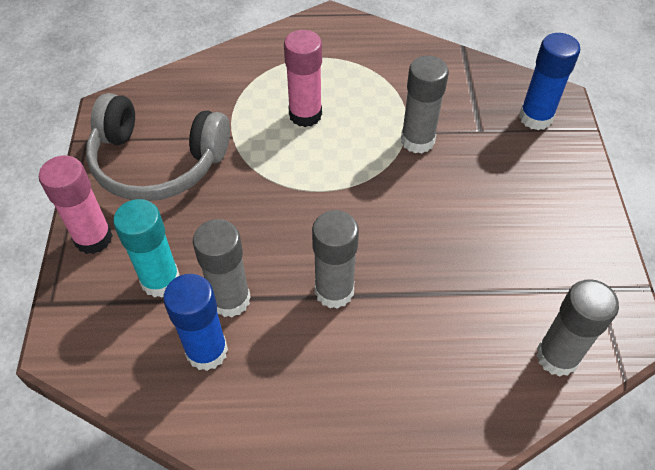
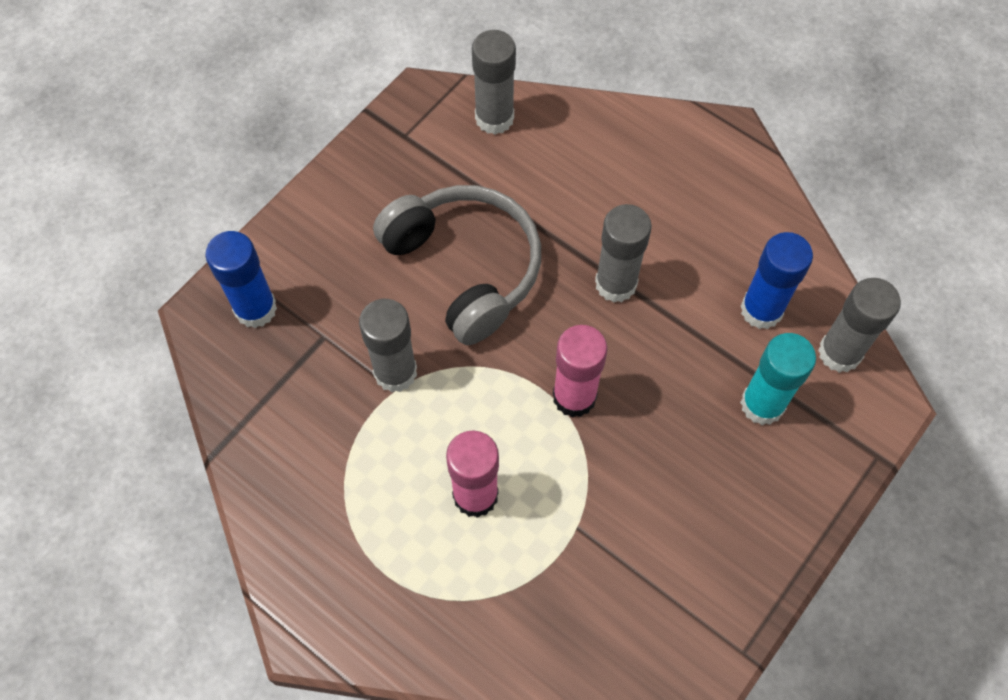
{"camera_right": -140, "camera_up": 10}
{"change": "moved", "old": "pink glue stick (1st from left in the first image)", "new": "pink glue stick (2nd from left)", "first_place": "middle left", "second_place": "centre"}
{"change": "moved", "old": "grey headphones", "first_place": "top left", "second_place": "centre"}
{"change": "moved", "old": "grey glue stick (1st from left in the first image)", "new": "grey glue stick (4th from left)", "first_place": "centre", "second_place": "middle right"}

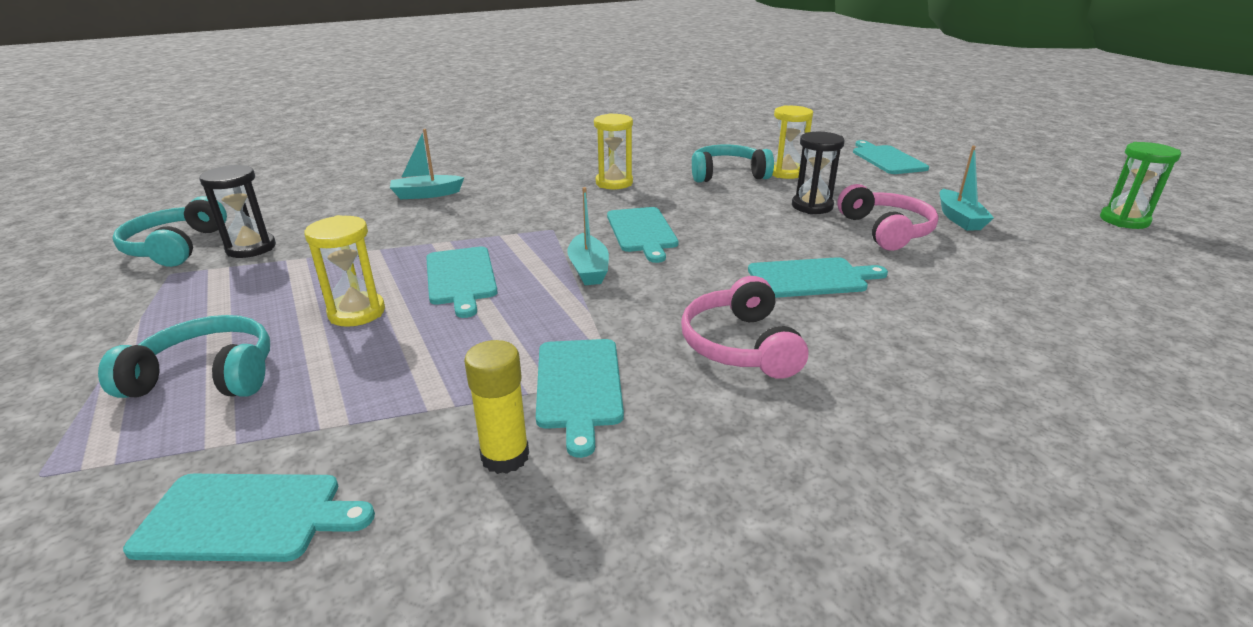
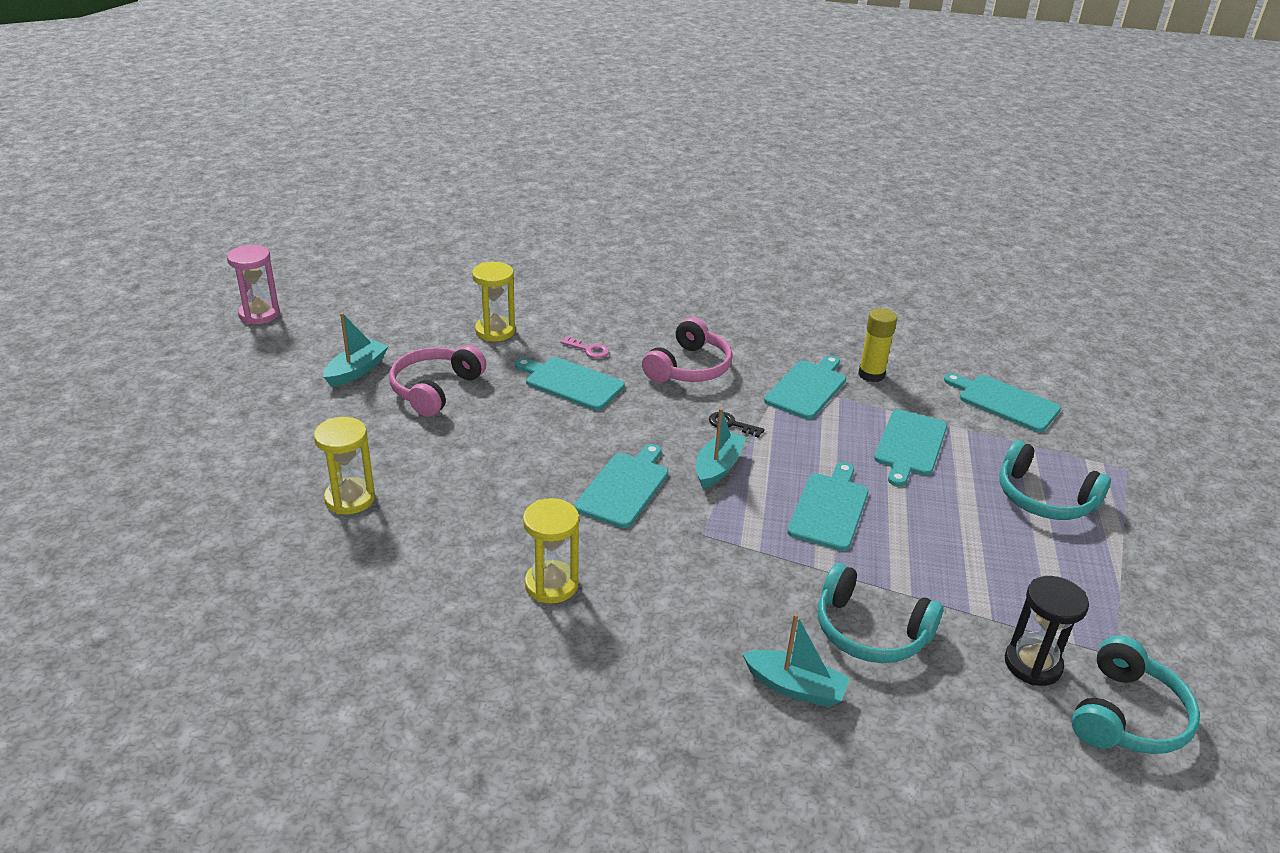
{"camera_right": -145, "camera_up": 5}
{"change": "removed", "old": "black hourglass (2nd from left)", "first_place": "top centre"}
{"change": "added", "new": "pink key", "second_place": "centre"}
{"change": "added", "new": "black key", "second_place": "centre"}
{"change": "moved", "old": "yellow hourglass (1st from left in the first image)", "new": "yellow hourglass (2nd from left)", "first_place": "middle left", "second_place": "centre"}
{"change": "moved", "old": "turquoise headphones (3rd from left in the first image)", "new": "turquoise headphones (1st from left)", "first_place": "top centre", "second_place": "bottom right"}
{"change": "moved", "old": "turquoise cutting board (6th from left in the first image)", "new": "turquoise cutting board (5th from left)", "first_place": "top right", "second_place": "middle right"}
{"change": "recoloured", "old": "green hourglass", "new": "pink hourglass", "first_place": "top right", "second_place": "top left"}

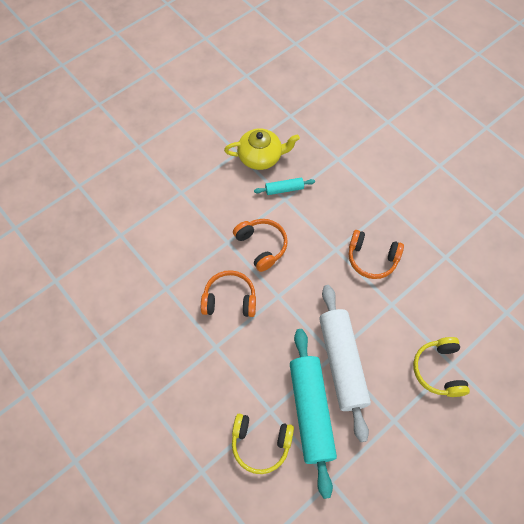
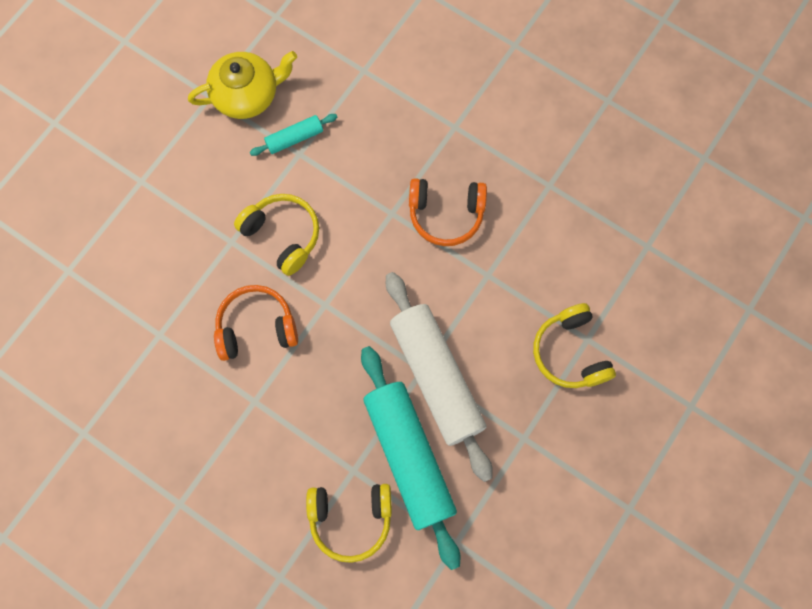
{"camera_right": -15, "camera_up": 10}
{"change": "recoloured", "old": "orange headphones (2nd from left)", "new": "yellow headphones (1st from left)", "first_place": "centre", "second_place": "centre"}

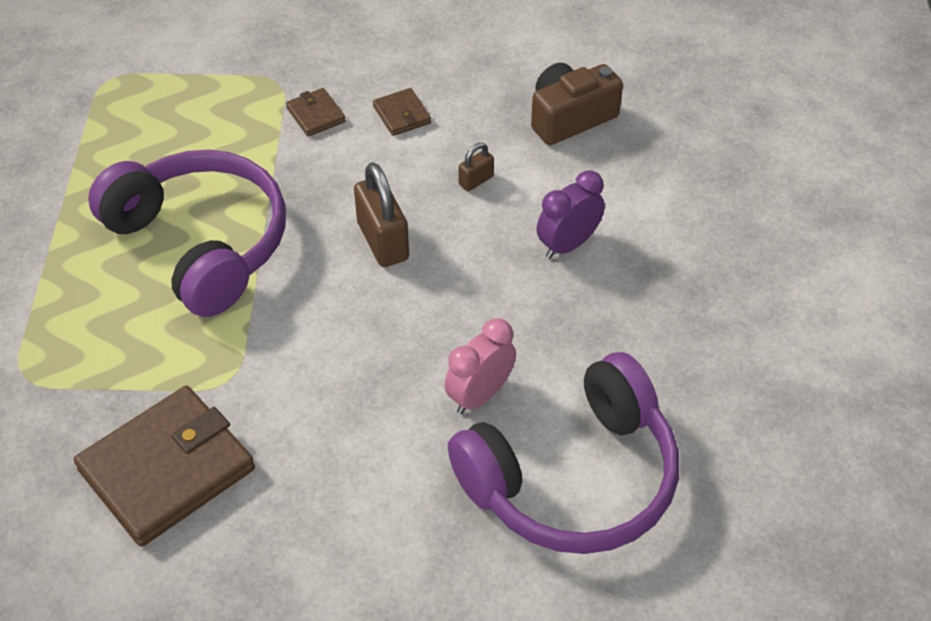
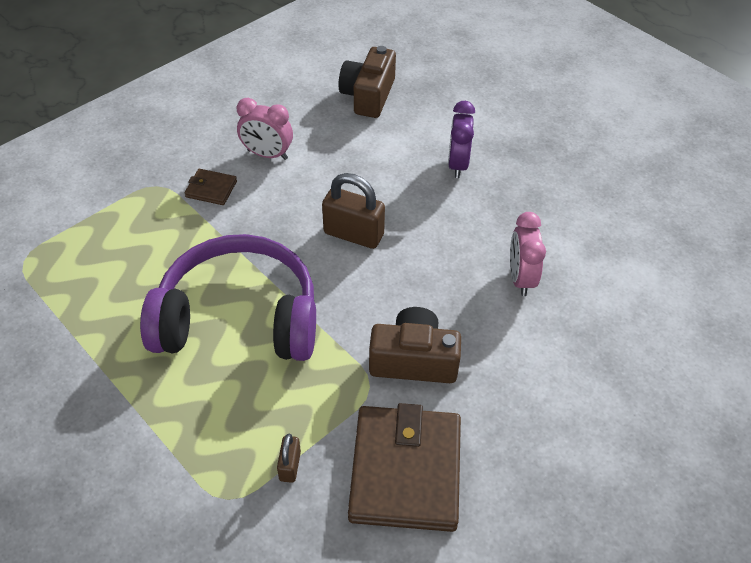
{"camera_right": -45, "camera_up": 0}
{"change": "removed", "old": "purple headphones (2nd from left)", "first_place": "bottom centre"}
{"change": "added", "new": "brown camera (2nd from left)", "second_place": "centre"}
{"change": "moved", "old": "brown padlock (2nd from left in the first image)", "new": "brown padlock (1st from left)", "first_place": "top centre", "second_place": "bottom centre"}
{"change": "replaced", "old": "brown wallet (3rd from left)", "new": "pink clock (1st from left)", "first_place": "top centre", "second_place": "top centre"}

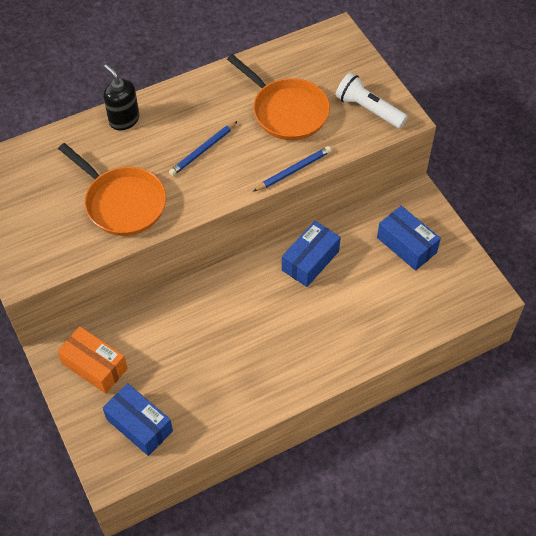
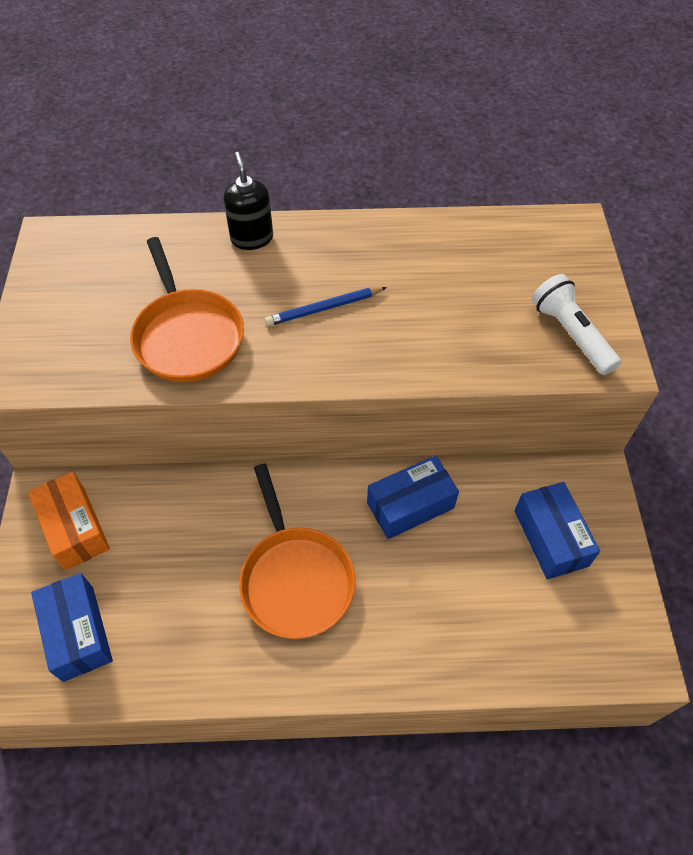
{"camera_right": 25, "camera_up": 0}
{"change": "removed", "old": "blue pencil (2nd from left)", "first_place": "top centre"}
{"change": "moved", "old": "orange pan (2nd from left)", "first_place": "top centre", "second_place": "centre"}

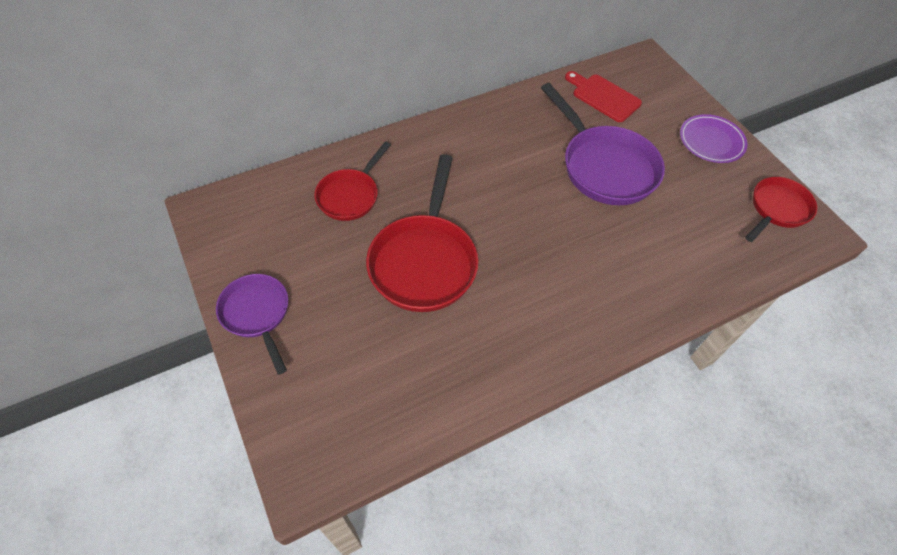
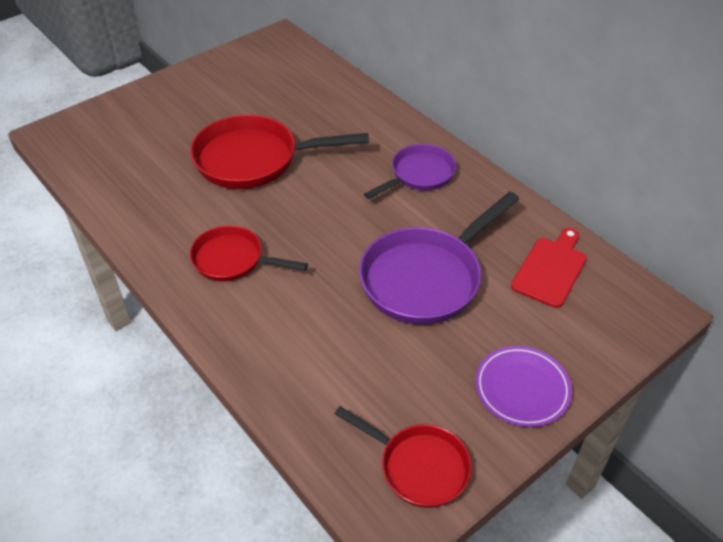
{"camera_right": 80, "camera_up": -10}
{"change": "moved", "old": "purple pan (1st from left)", "first_place": "middle left", "second_place": "top centre"}
{"change": "moved", "old": "red pan (1st from left)", "first_place": "top centre", "second_place": "centre"}

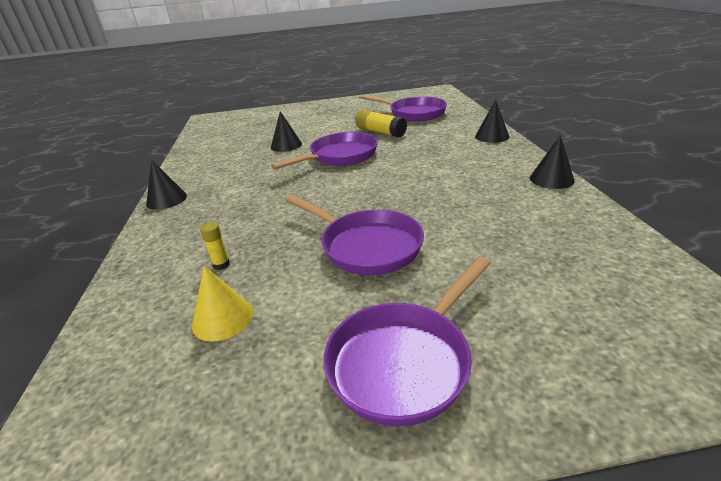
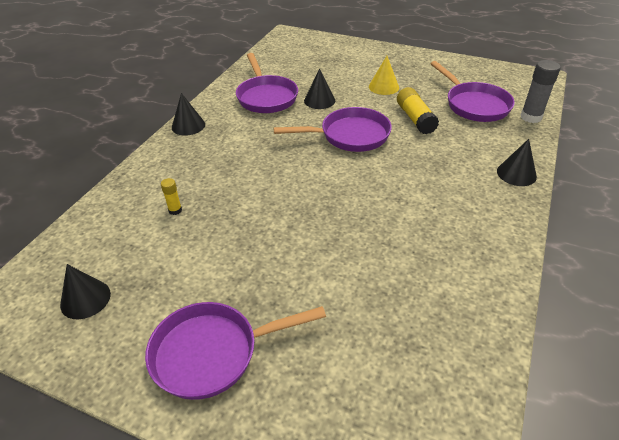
{"camera_right": 30, "camera_up": 10}
{"change": "added", "new": "grey glue stick", "second_place": "top right"}
{"change": "moved", "old": "yellow cone", "first_place": "middle left", "second_place": "top centre"}
{"change": "moved", "old": "purple pan (2nd from left)", "first_place": "centre", "second_place": "top centre"}
{"change": "moved", "old": "black cone (4th from left in the first image)", "new": "black cone (1st from left)", "first_place": "middle right", "second_place": "middle left"}

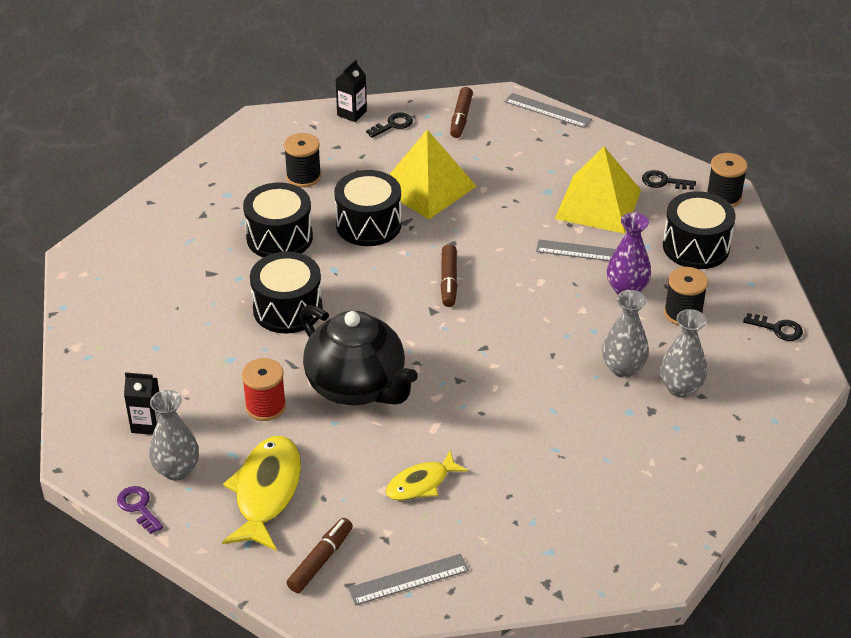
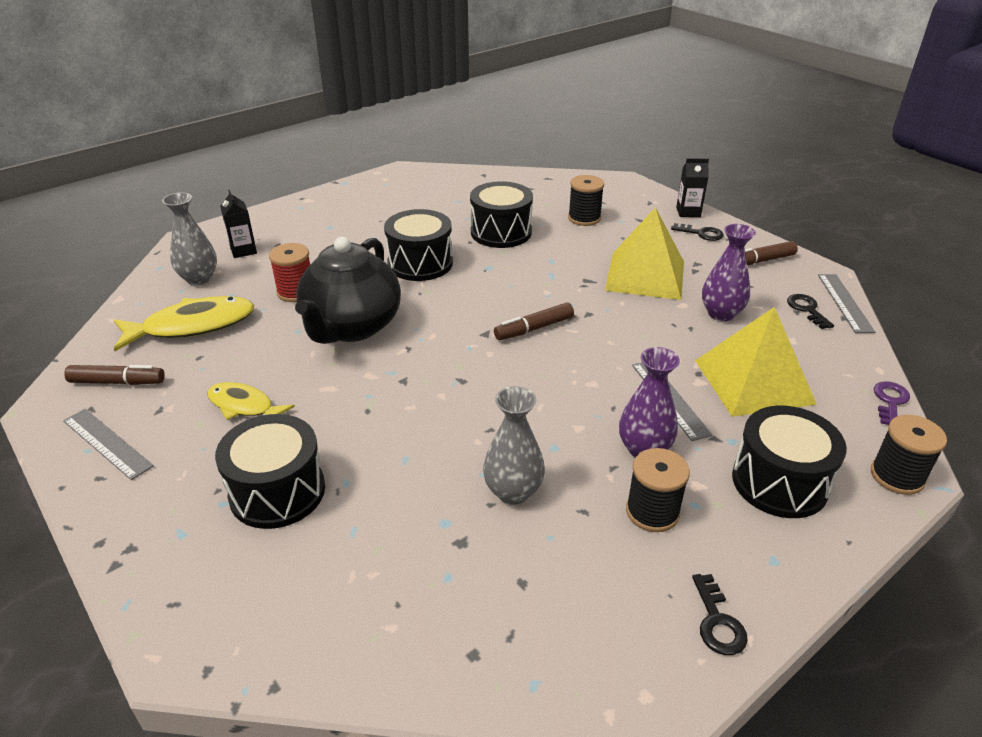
{"camera_right": 60, "camera_up": -5}
{"change": "removed", "old": "grey vase (3rd from left)", "first_place": "middle right"}
{"change": "added", "new": "purple vase (2nd from left)", "second_place": "middle right"}
{"change": "moved", "old": "purple key", "first_place": "bottom left", "second_place": "middle right"}
{"change": "moved", "old": "black drum (3rd from left in the first image)", "new": "black drum (1st from left)", "first_place": "top centre", "second_place": "middle left"}
{"change": "moved", "old": "black key (2nd from left in the first image)", "new": "black key (3rd from left)", "first_place": "top right", "second_place": "middle right"}

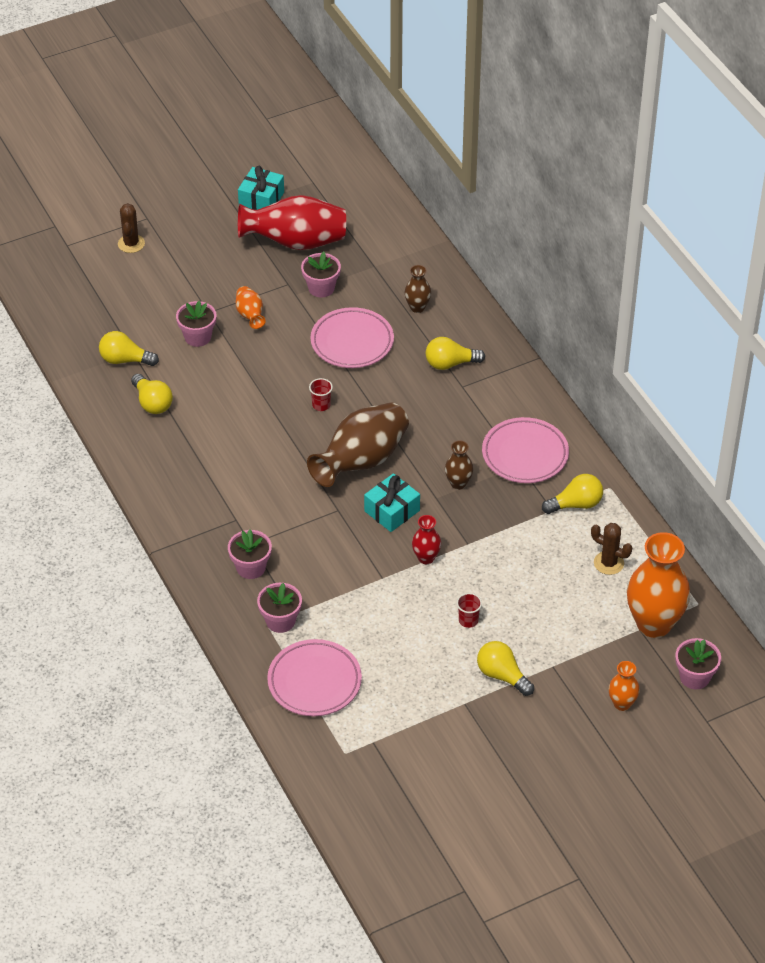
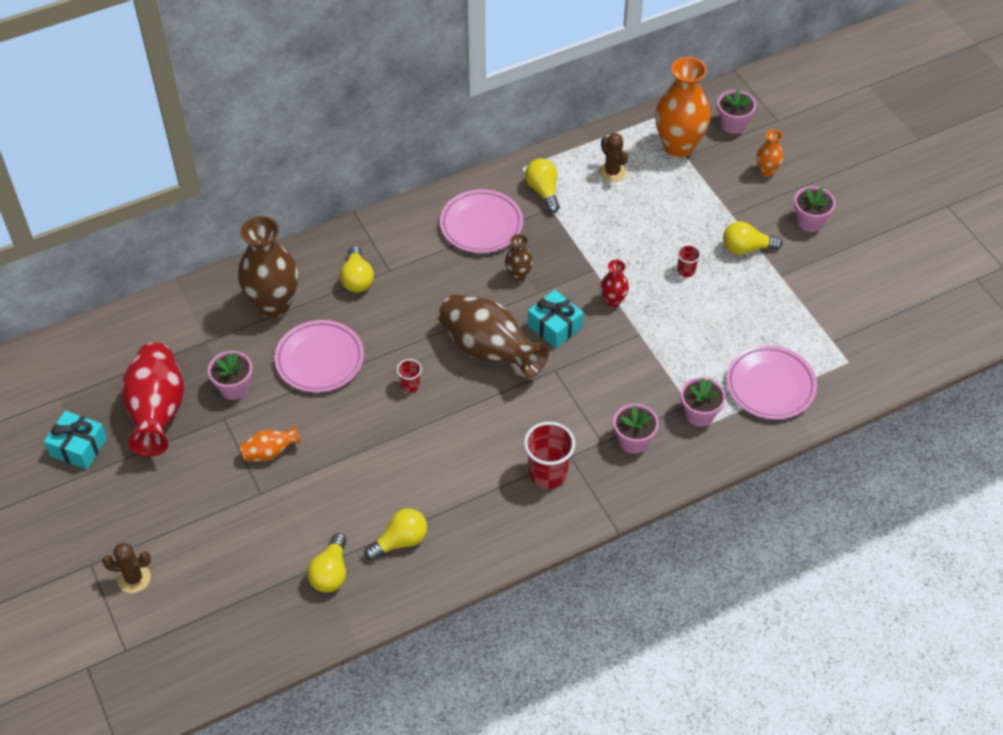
{"camera_right": -90, "camera_up": 5}
{"change": "added", "new": "red cup (2nd from left)", "second_place": "centre"}
{"change": "moved", "old": "pink flower pot (1st from left in the first image)", "new": "pink flower pot (5th from left)", "first_place": "middle left", "second_place": "top right"}
{"change": "turned", "old": "yellow light bulb (4th from left in the first image)", "first_place": "bottom centre", "second_place": "top right", "degrees": 45}
{"change": "turned", "old": "brown cactus (2nd from left)", "first_place": "middle right", "second_place": "top centre", "degrees": -60}
{"change": "resized", "old": "brown vase (2nd from left in the first image)", "first_place": "top centre", "second_place": "middle left", "factor": 2.09}

